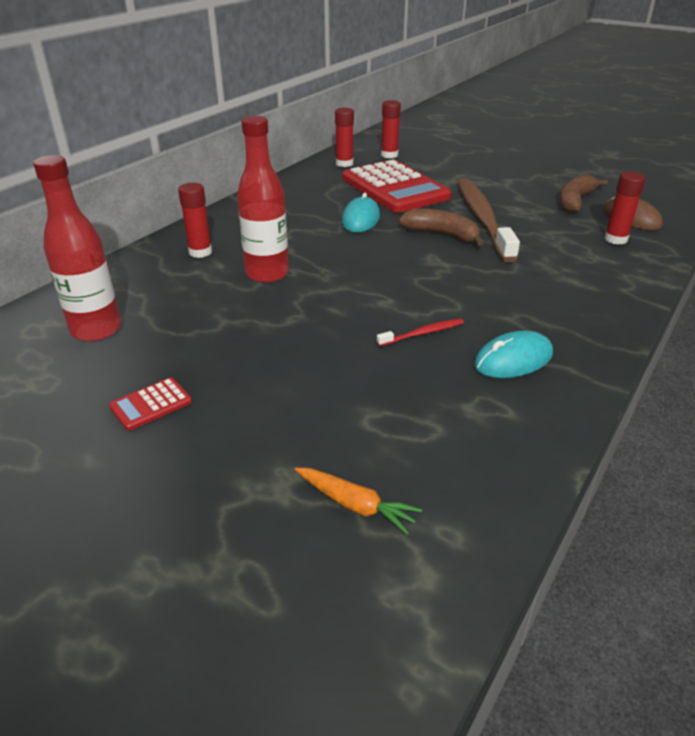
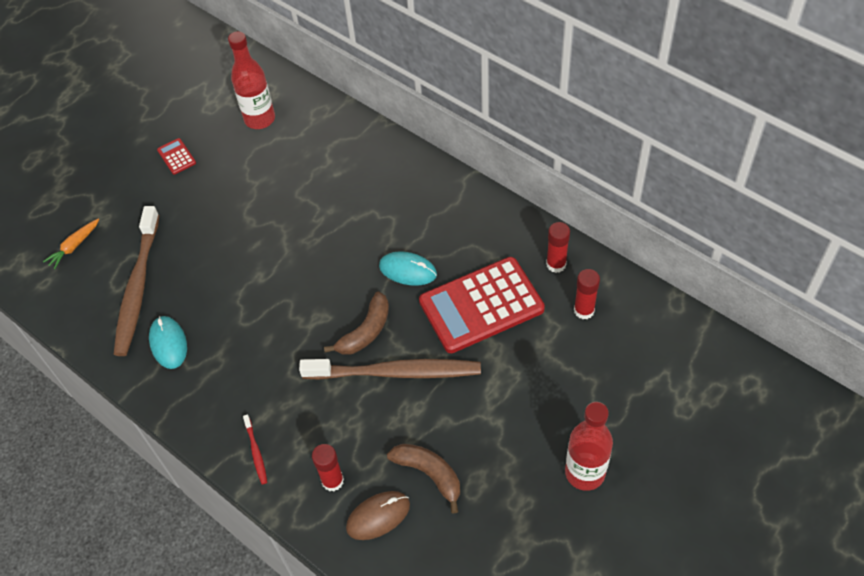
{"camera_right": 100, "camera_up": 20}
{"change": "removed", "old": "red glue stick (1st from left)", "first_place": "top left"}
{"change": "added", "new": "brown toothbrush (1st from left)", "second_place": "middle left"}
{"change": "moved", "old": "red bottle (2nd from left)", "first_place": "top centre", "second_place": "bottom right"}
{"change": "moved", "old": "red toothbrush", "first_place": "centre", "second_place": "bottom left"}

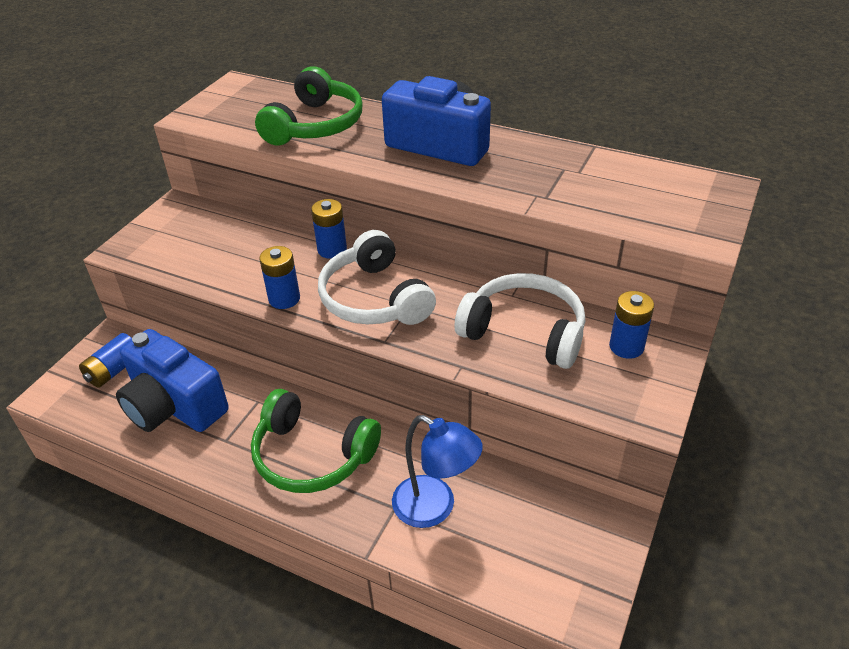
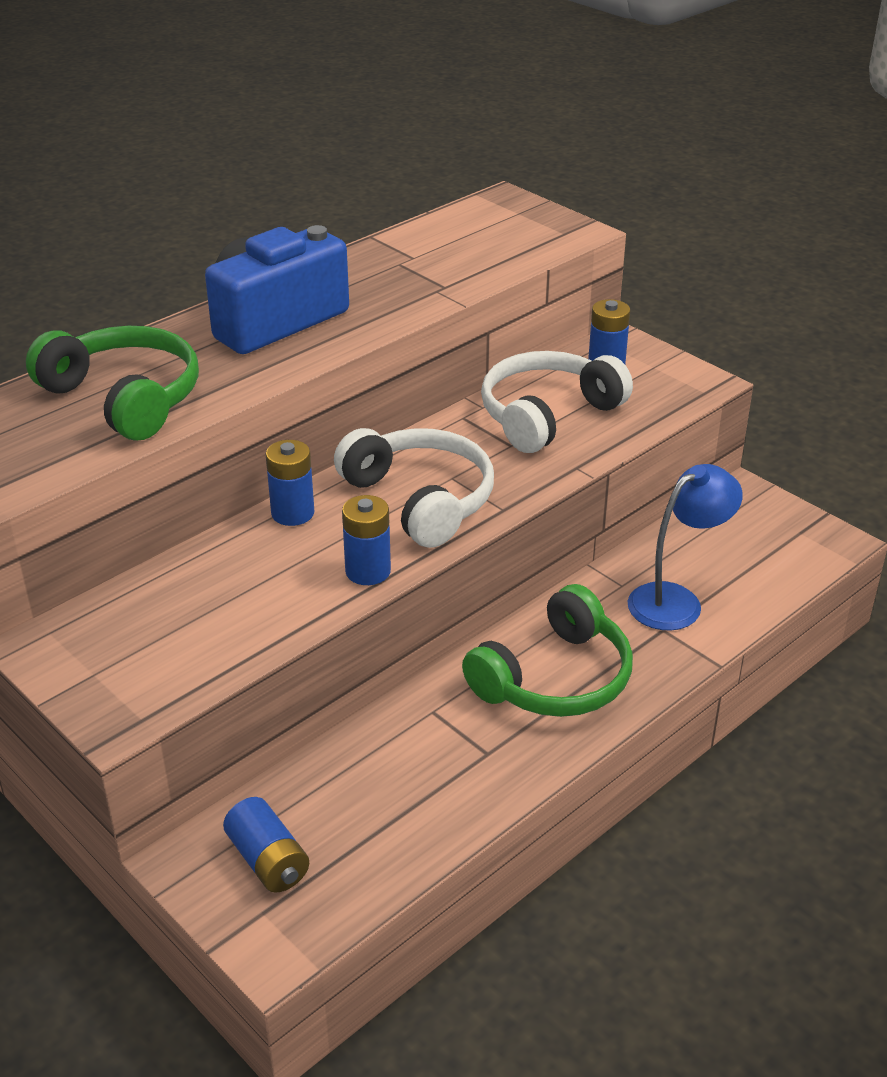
{"camera_right": -70, "camera_up": -5}
{"change": "removed", "old": "blue camera (1st from left)", "first_place": "middle left"}
{"change": "turned", "old": "white headphones (1st from left)", "first_place": "centre", "second_place": "centre", "degrees": -120}

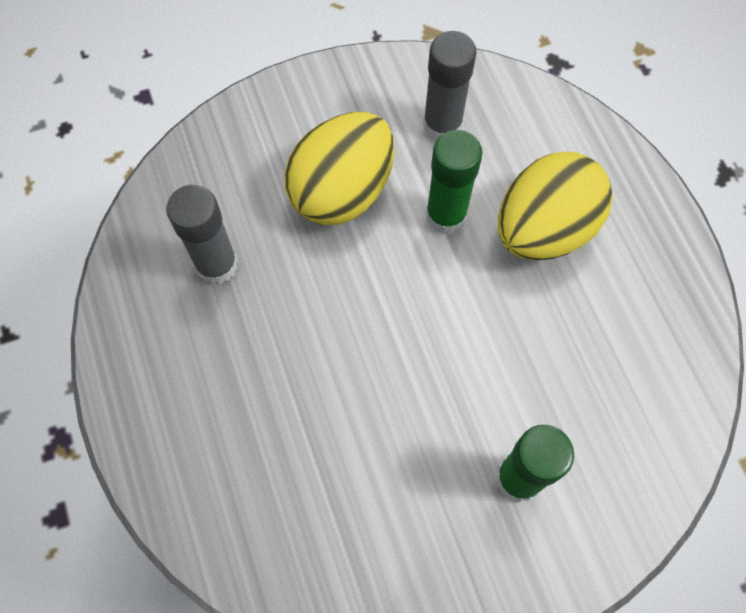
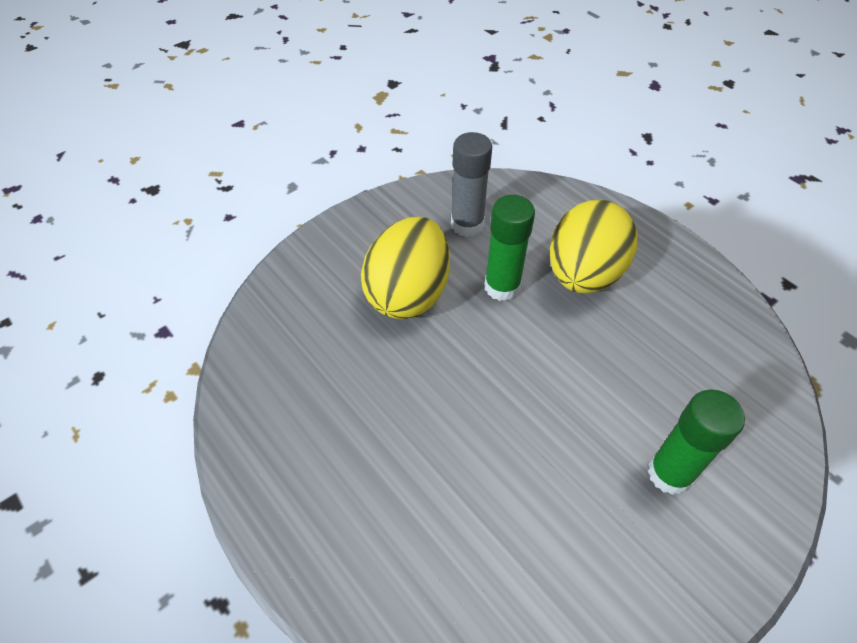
{"camera_right": -20, "camera_up": -15}
{"change": "removed", "old": "grey glue stick (1st from left)", "first_place": "middle left"}

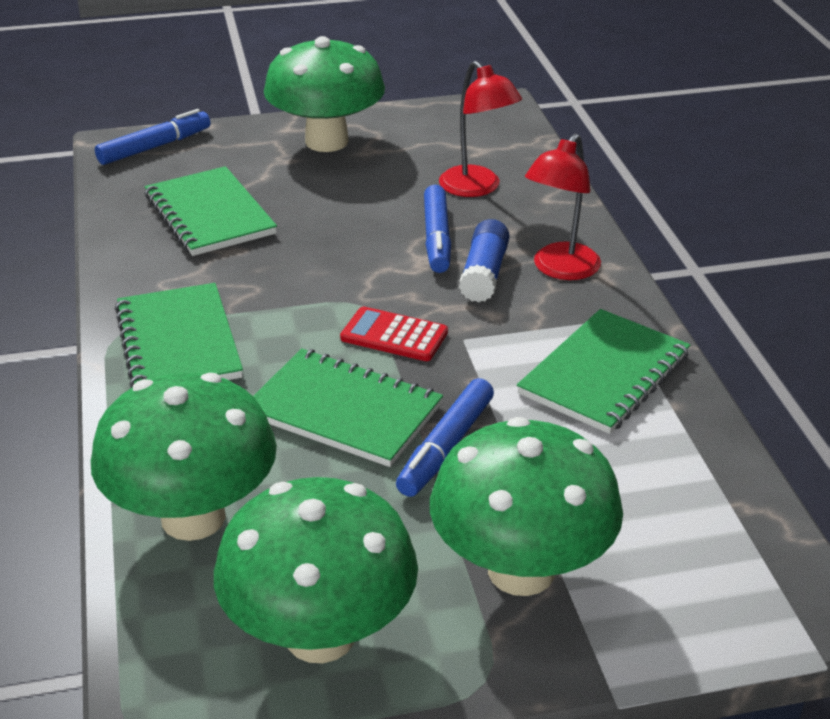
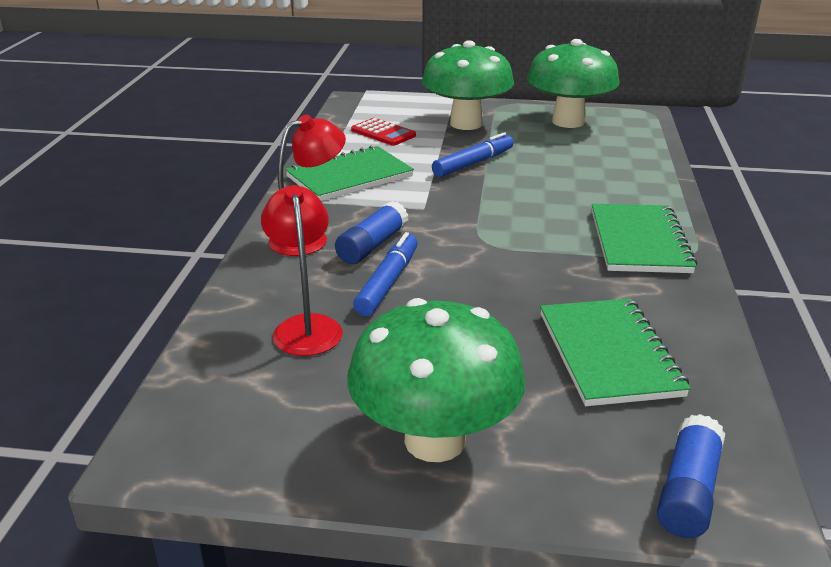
{"camera_right": -160, "camera_up": -5}
{"change": "removed", "old": "green mushroom (1st from left)", "first_place": "middle left"}
{"change": "removed", "old": "green notebook (3rd from left)", "first_place": "centre"}
{"change": "moved", "old": "red calculator", "first_place": "centre", "second_place": "top centre"}
{"change": "replaced", "old": "blue marker (1st from left)", "new": "blue glue stick (2nd from left)", "first_place": "top left", "second_place": "bottom right"}

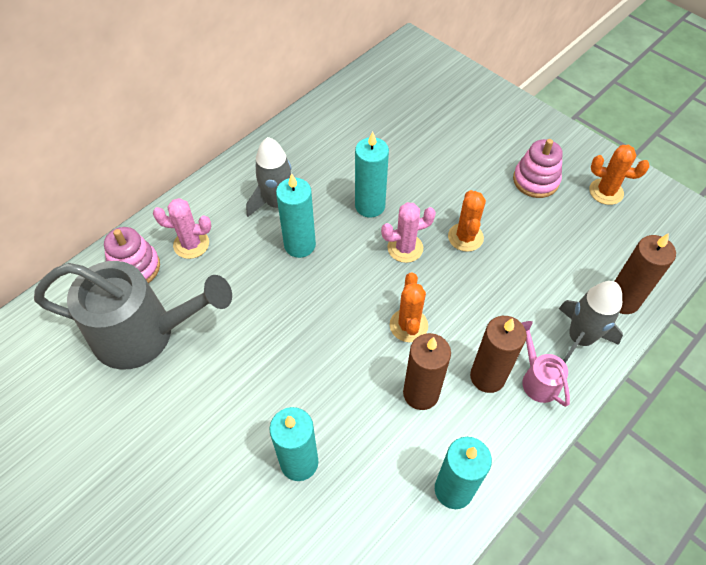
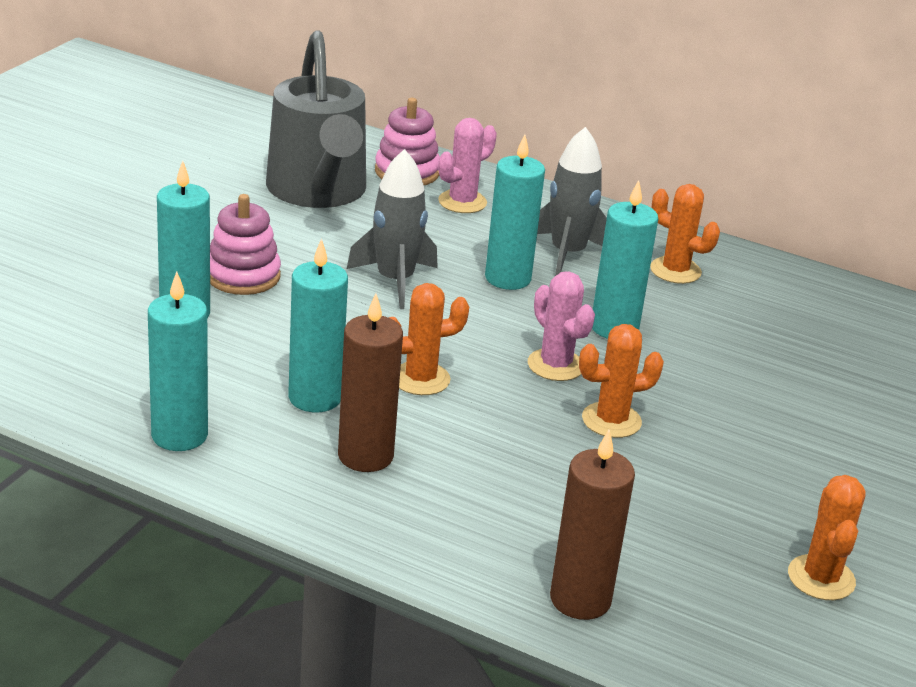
{"camera_right": 70, "camera_up": -25}
{"change": "removed", "old": "pink watering can", "first_place": "middle right"}
{"change": "added", "new": "orange cactus (3rd from left)", "second_place": "middle right"}
{"change": "moved", "old": "pink stacking toy (2nd from left in the first image)", "new": "pink stacking toy (1st from left)", "first_place": "top right", "second_place": "middle left"}
{"change": "moved", "old": "grey rocket (2nd from left in the first image)", "new": "grey rocket (1st from left)", "first_place": "middle right", "second_place": "centre"}
{"change": "recoloured", "old": "brown candle (1st from left)", "new": "turquoise candle (3rd from left)", "first_place": "centre", "second_place": "centre"}
{"change": "turned", "old": "pink cactus (1st from left)", "first_place": "middle left", "second_place": "top centre", "degrees": 60}

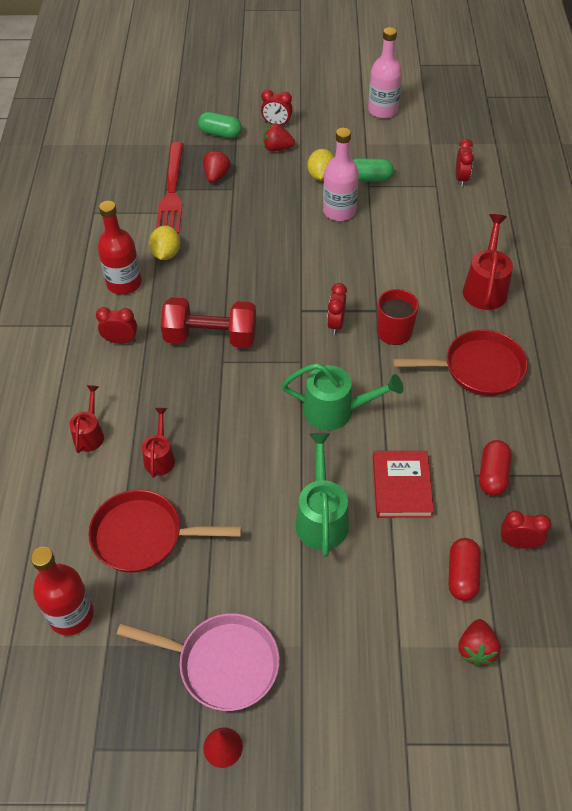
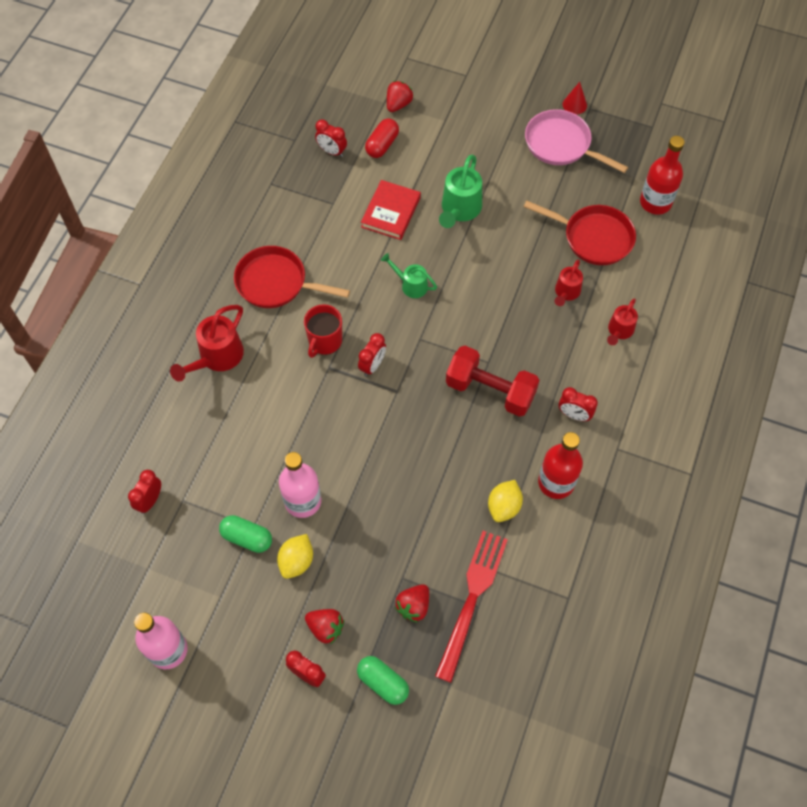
{"camera_right": -160, "camera_up": 10}
{"change": "removed", "old": "red capsule (2nd from left)", "first_place": "middle right"}
{"change": "resized", "old": "green watering can (2nd from left in the first image)", "first_place": "centre", "second_place": "centre", "factor": 0.61}

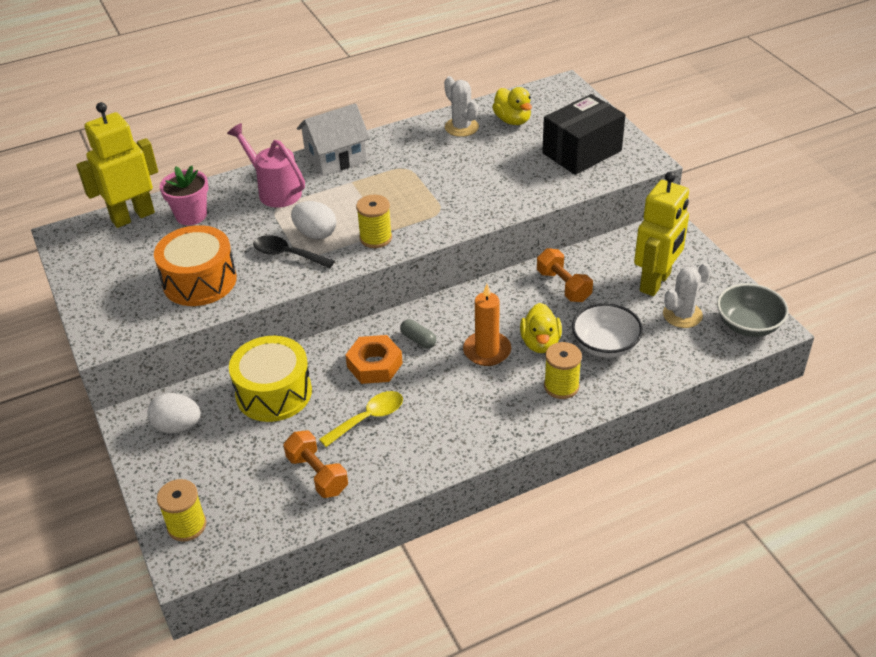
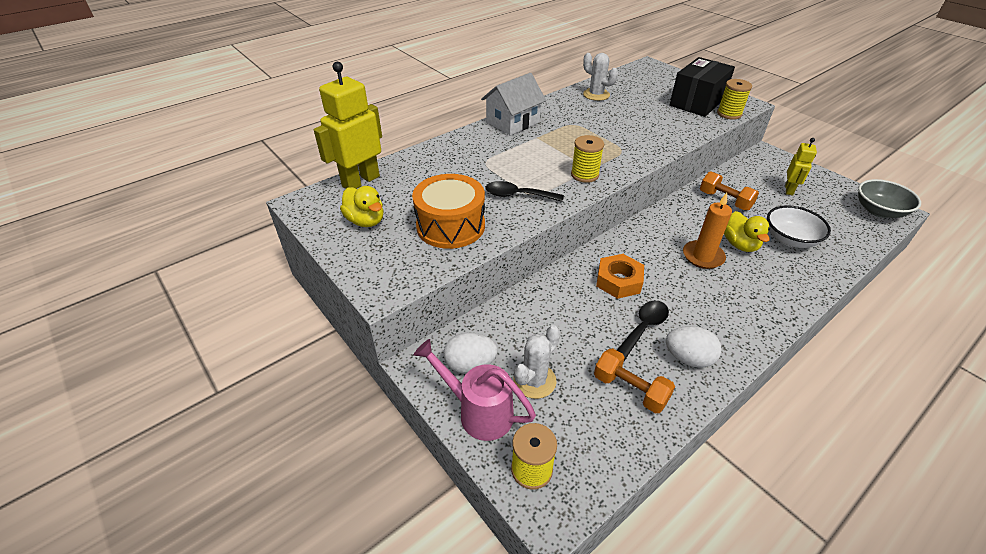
{"camera_right": -15, "camera_up": 0}
{"change": "removed", "old": "pink flower pot", "first_place": "top left"}
{"change": "removed", "old": "yellow drum", "first_place": "middle left"}
{"change": "removed", "old": "grey capsule", "first_place": "centre"}
{"change": "moved", "old": "pink watering can", "first_place": "top left", "second_place": "bottom centre"}
{"change": "moved", "old": "white egg (2nd from left)", "first_place": "centre", "second_place": "middle right"}
{"change": "moved", "old": "yellow duck (1st from left)", "first_place": "top centre", "second_place": "centre"}
{"change": "moved", "old": "yellow spool (3rd from left)", "first_place": "centre", "second_place": "top right"}
{"change": "moved", "old": "white cactus (2nd from left in the first image)", "new": "white cactus (1st from left)", "first_place": "middle right", "second_place": "centre"}
{"change": "recoloured", "old": "yellow spoon", "new": "black spoon (2nd from left)", "first_place": "centre", "second_place": "centre"}
{"change": "resized", "old": "yellow robot (2nd from left)", "first_place": "middle right", "second_place": "top right", "factor": 0.55}

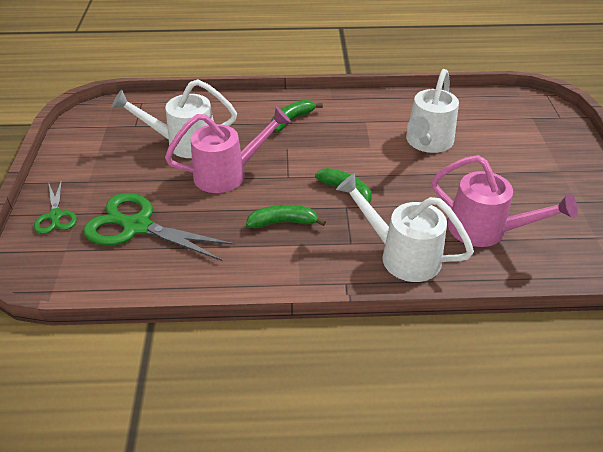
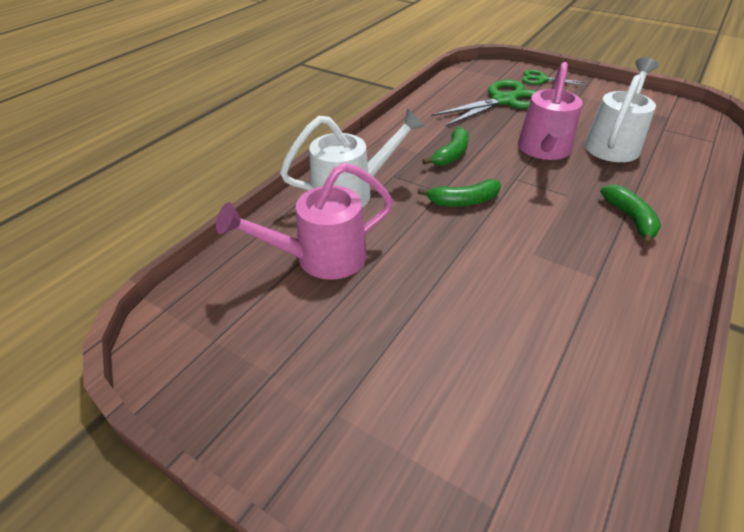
{"camera_right": 125, "camera_up": 0}
{"change": "removed", "old": "white watering can (3rd from left)", "first_place": "top right"}

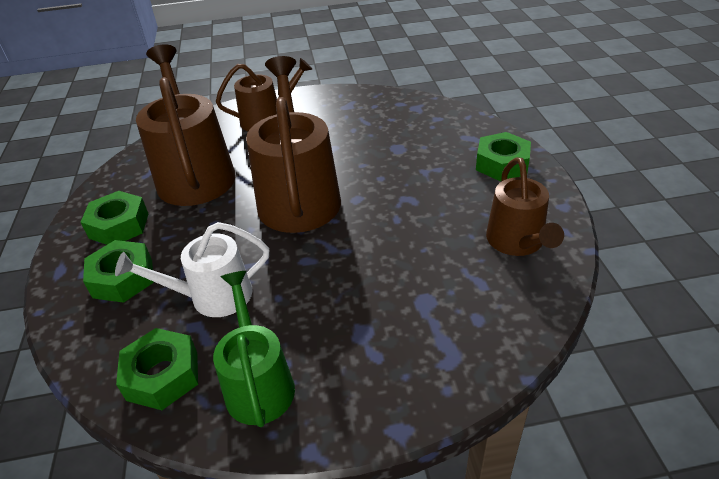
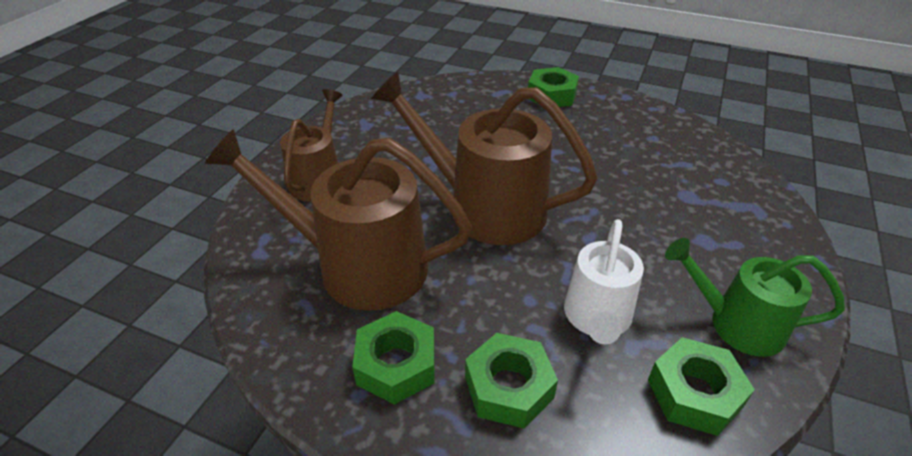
{"camera_right": -60, "camera_up": 0}
{"change": "removed", "old": "brown watering can (4th from left)", "first_place": "middle right"}

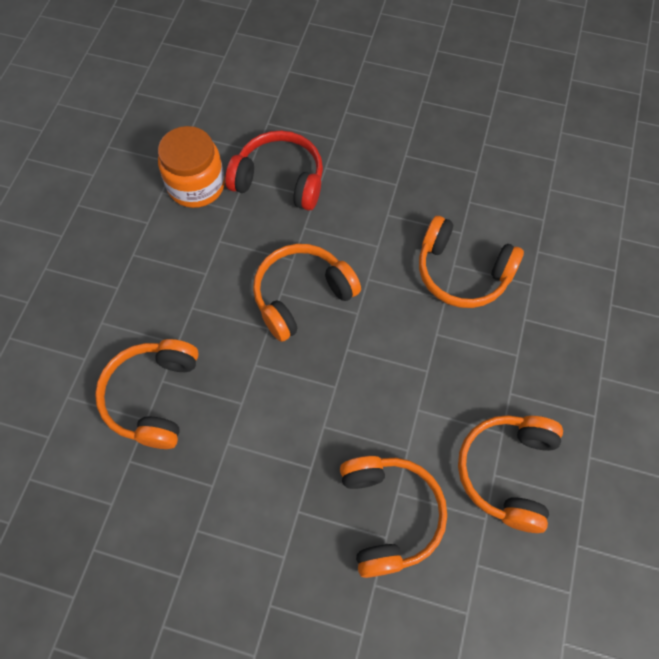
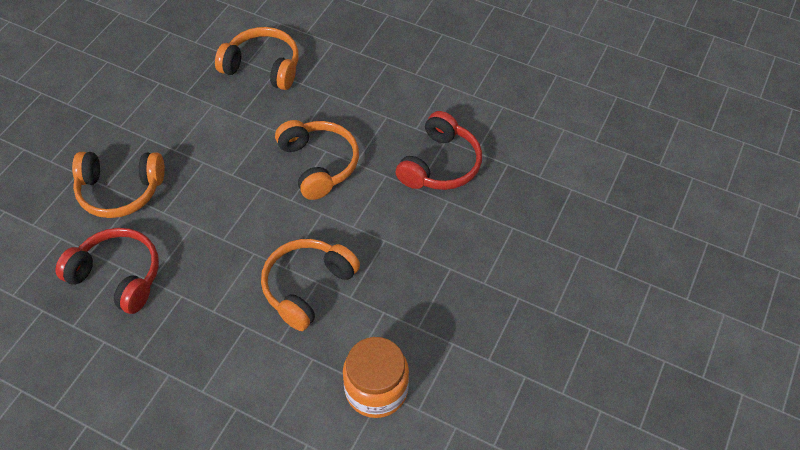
{"camera_right": 100, "camera_up": -10}
{"change": "moved", "old": "orange jar", "first_place": "top left", "second_place": "bottom centre"}
{"change": "recoloured", "old": "orange headphones (5th from left)", "new": "red headphones (1st from left)", "first_place": "bottom right", "second_place": "middle left"}

